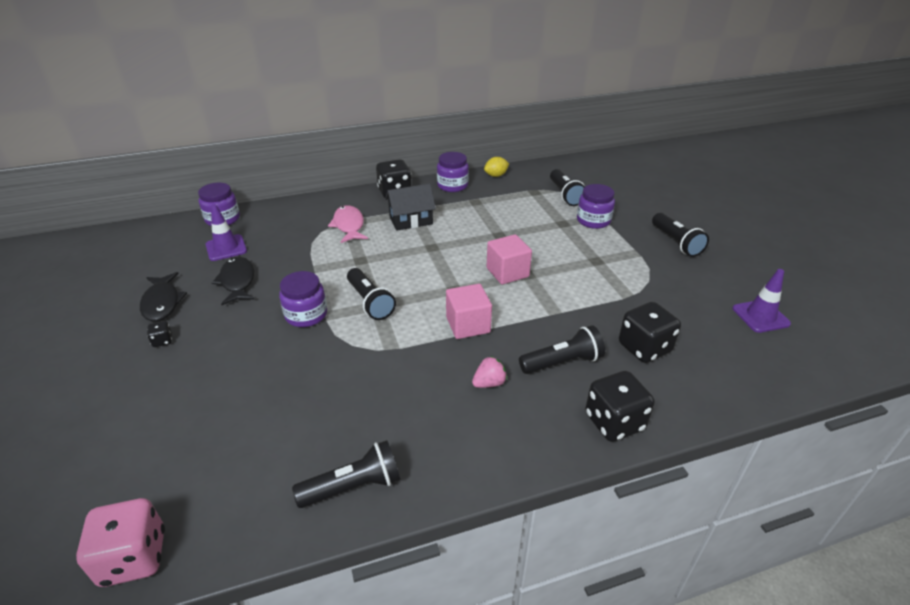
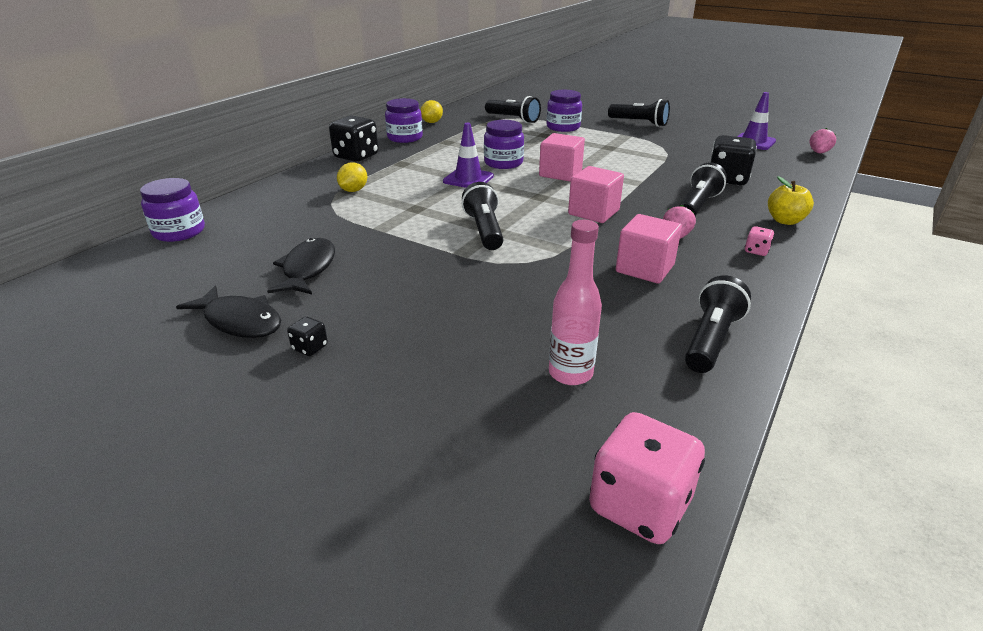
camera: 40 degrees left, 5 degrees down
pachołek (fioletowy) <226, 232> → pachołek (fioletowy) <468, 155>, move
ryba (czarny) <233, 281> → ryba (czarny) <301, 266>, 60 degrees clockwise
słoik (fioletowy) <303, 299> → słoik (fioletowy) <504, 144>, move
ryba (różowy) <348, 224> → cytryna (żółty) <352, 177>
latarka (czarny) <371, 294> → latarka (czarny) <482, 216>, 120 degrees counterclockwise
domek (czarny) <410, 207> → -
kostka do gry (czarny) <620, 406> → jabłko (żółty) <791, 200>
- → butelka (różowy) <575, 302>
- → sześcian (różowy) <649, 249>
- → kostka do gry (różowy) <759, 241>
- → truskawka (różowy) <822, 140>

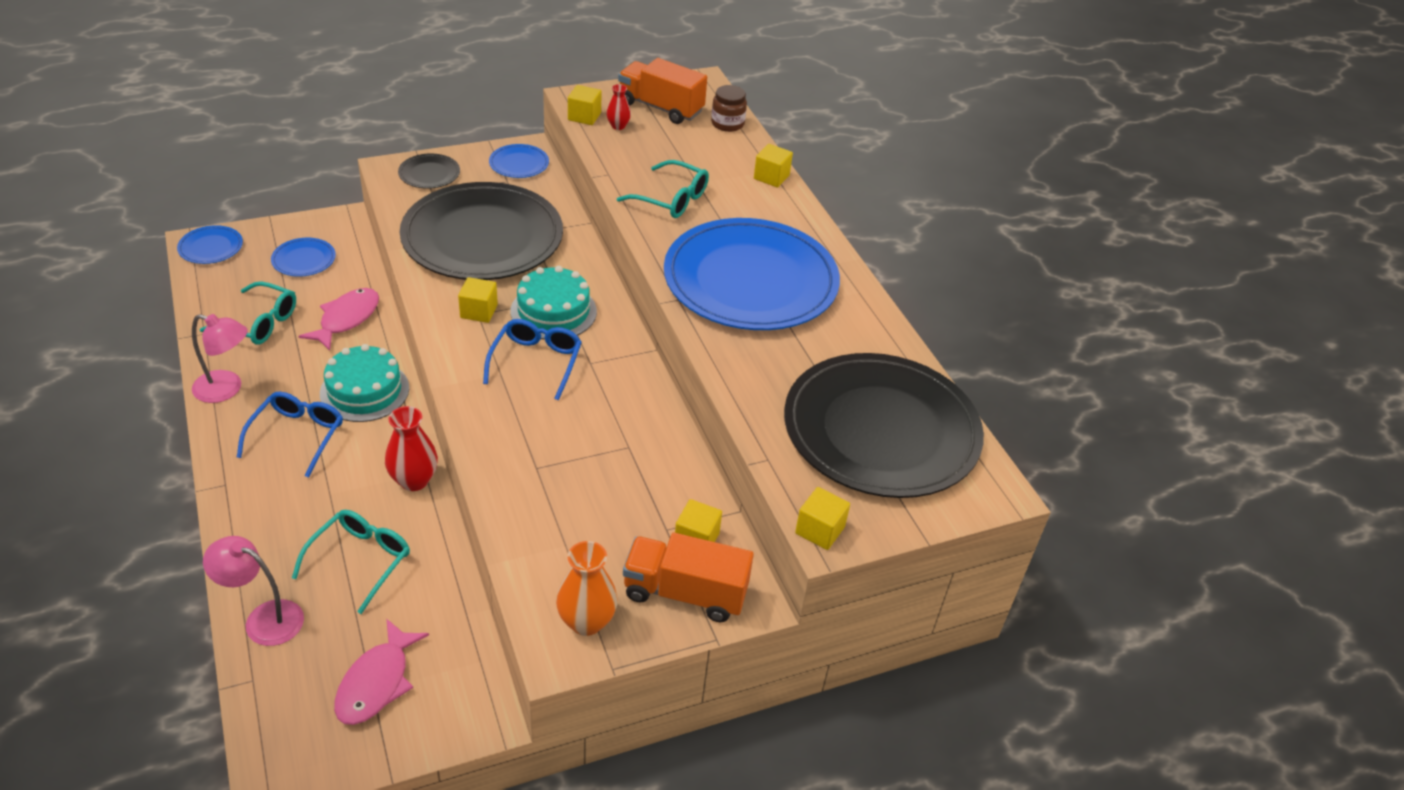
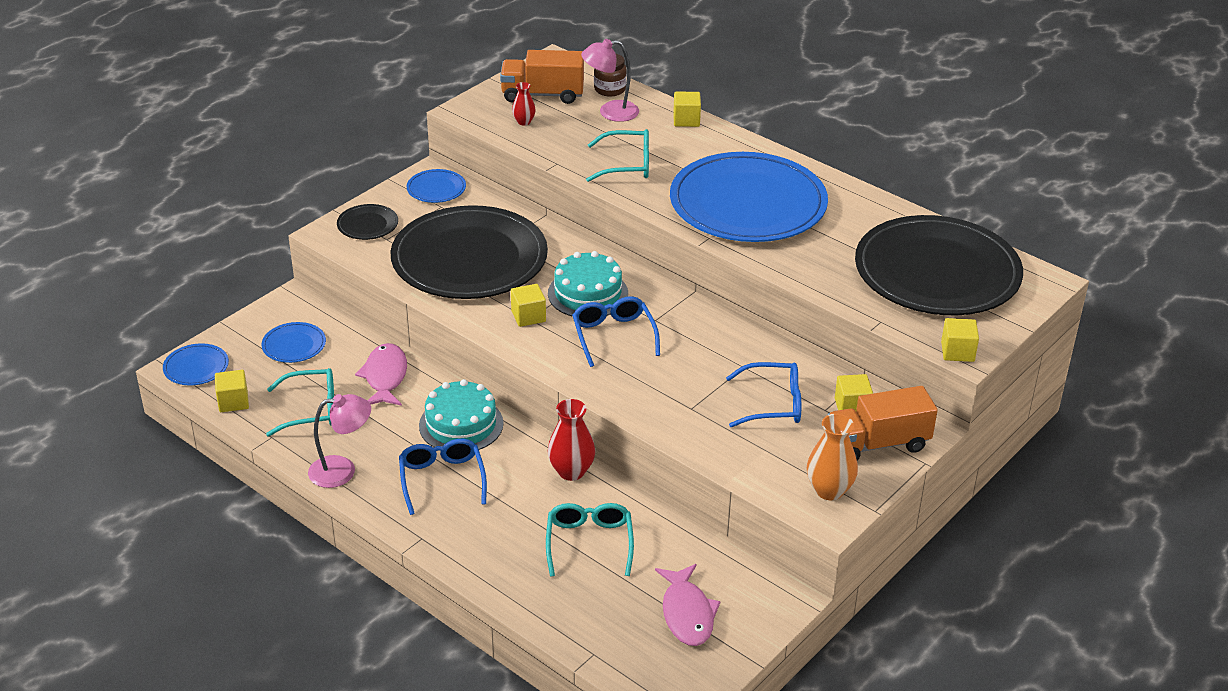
camera: 25 degrees left, 5 degrees down
lampka (różowy) <253, 591> → lampka (różowy) <610, 80>, move
sześcian (żółty) <585, 105> → sześcian (żółty) <232, 391>, move
- → okulary (niebieski) <763, 394>

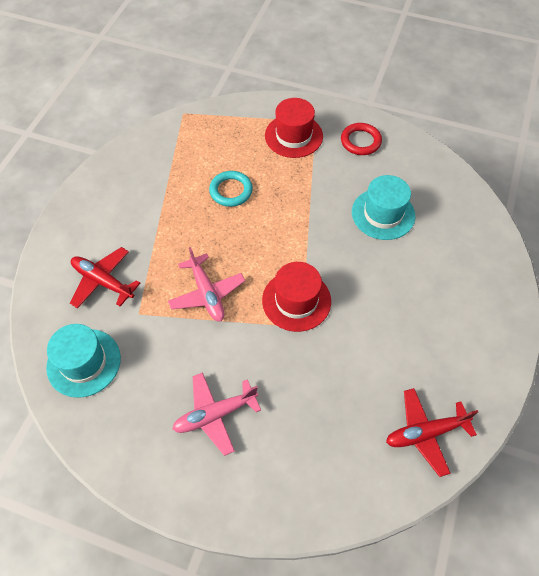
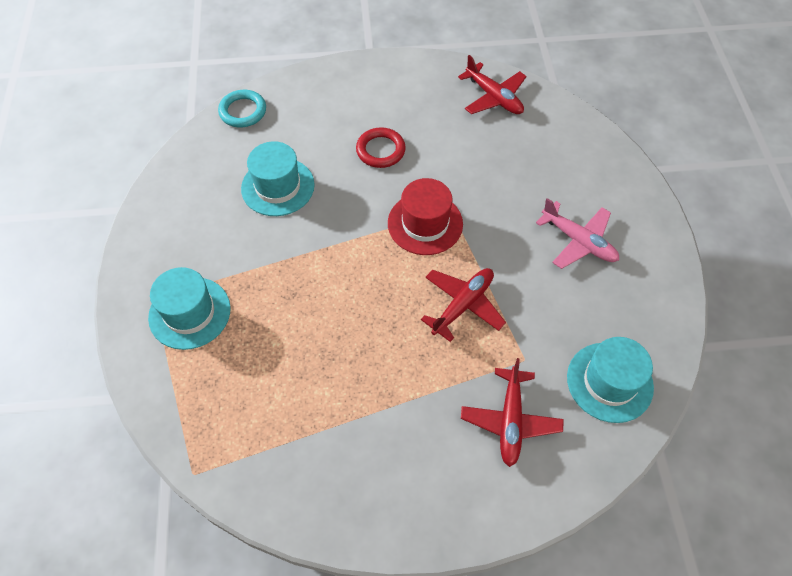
camera: 115 degrees left, 0 degrees up
samolot (różowy) <206, 284> → samolot (czerwony) <463, 305>
pierścień (turkusowy) <231, 189> → pierścień (turkusowy) <242, 108>, move
kapelusz (czerwony) <294, 128> → kapelusz (turkusowy) <189, 308>
pierścień (czerwony) <361, 139> → pierścień (czerwony) <381, 147>, move

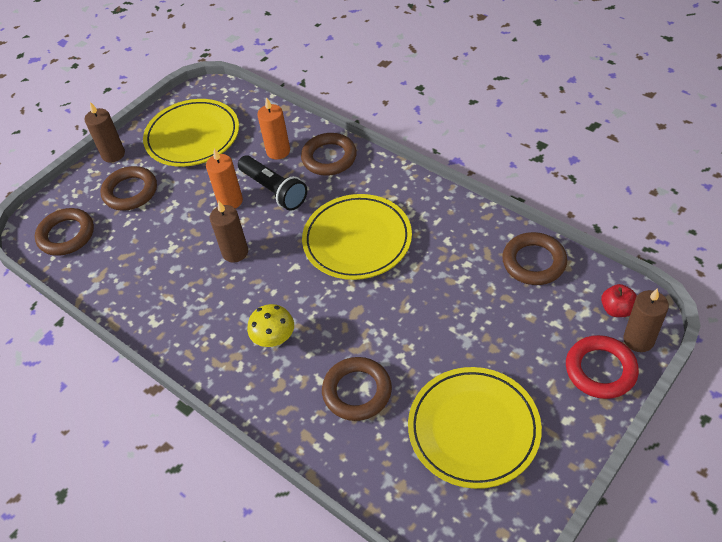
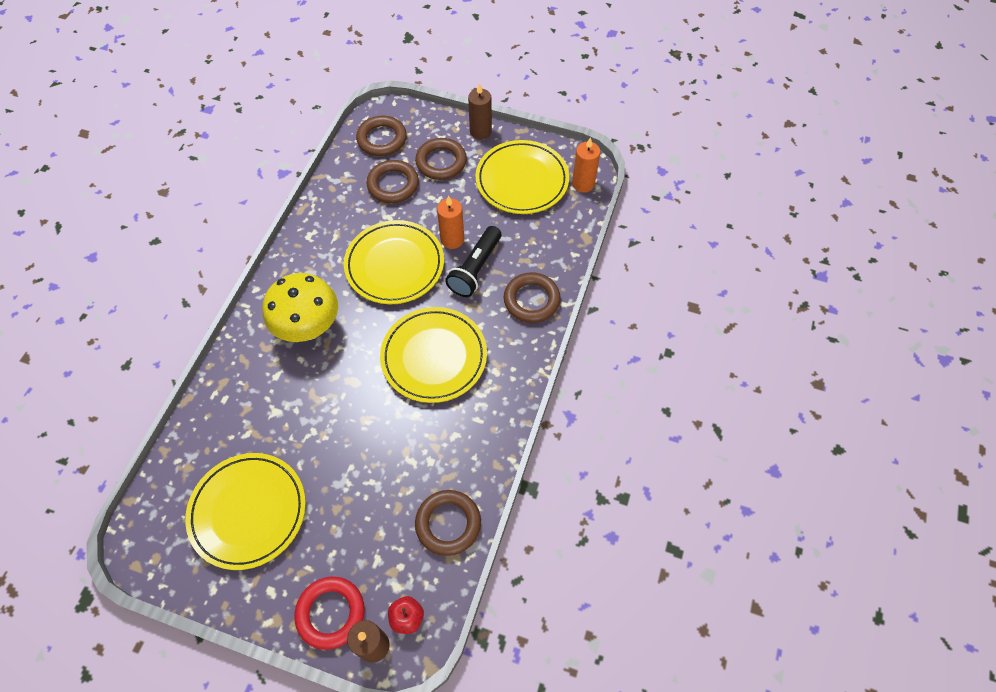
camera: 65 degrees right, 10 degrees up
świeca (brązowy) <229, 232> → talerz (żółty) <394, 262>
grzyb (żółty) <270, 326> → grzyb (żółty) <300, 307>, x1.77
świeca (pomarańczowy) <273, 128> → świeca (pomarańczowy) <586, 165>, move
pierścień (brązowy) <357, 389> → pierścień (brązowy) <392, 181>, move

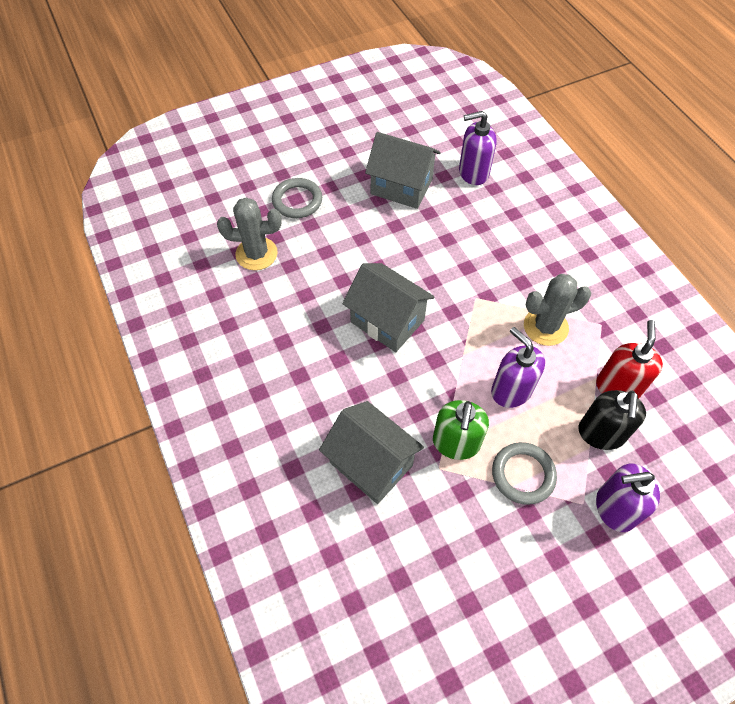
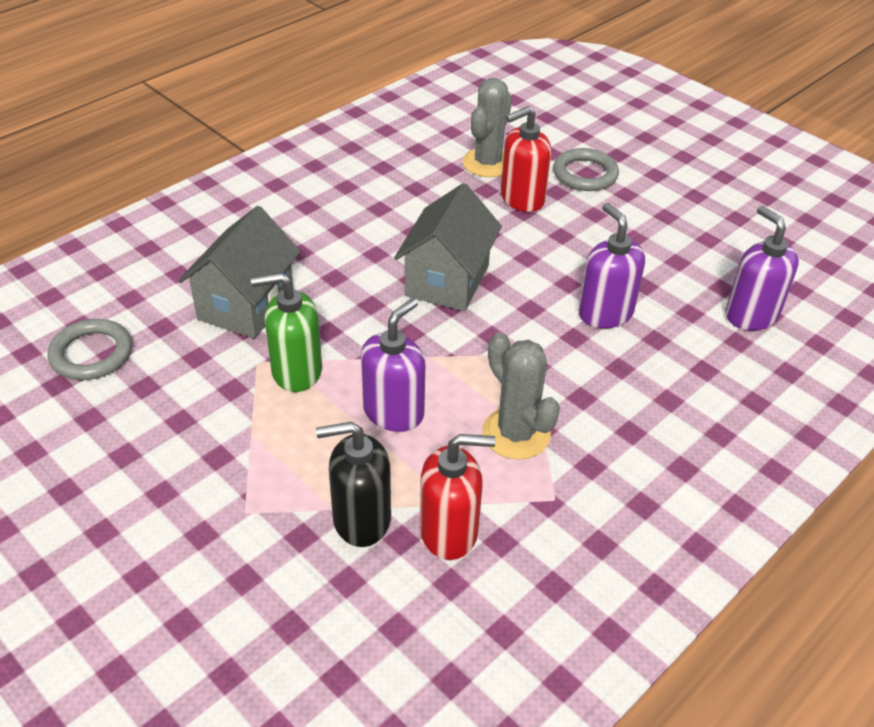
camera: 70 degrees right, 15 degrees down
kaktus (szary) <249, 233> → kaktus (szary) <487, 127>, 45 degrees clockwise
domek (szary) <402, 170> → -
pierścień (szary) <524, 473> → pierścień (szary) <90, 349>, move
dozownik mydła (fioletowy) <628, 497> → dozownik mydła (fioletowy) <611, 265>, move
- → dozownik mydła (czerwony) <526, 159>

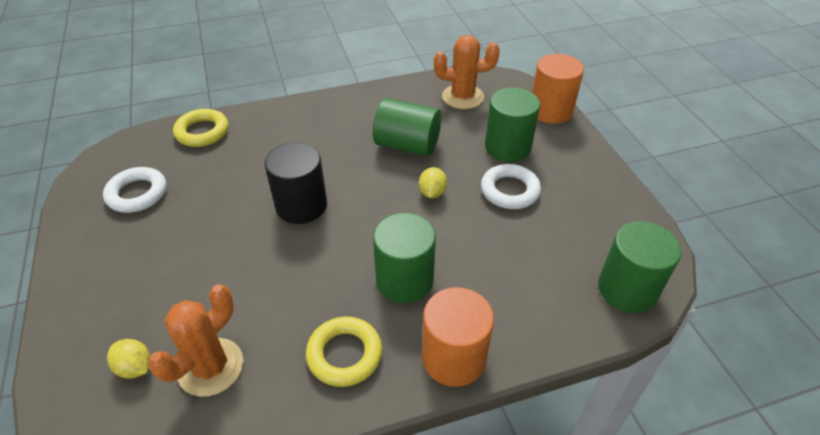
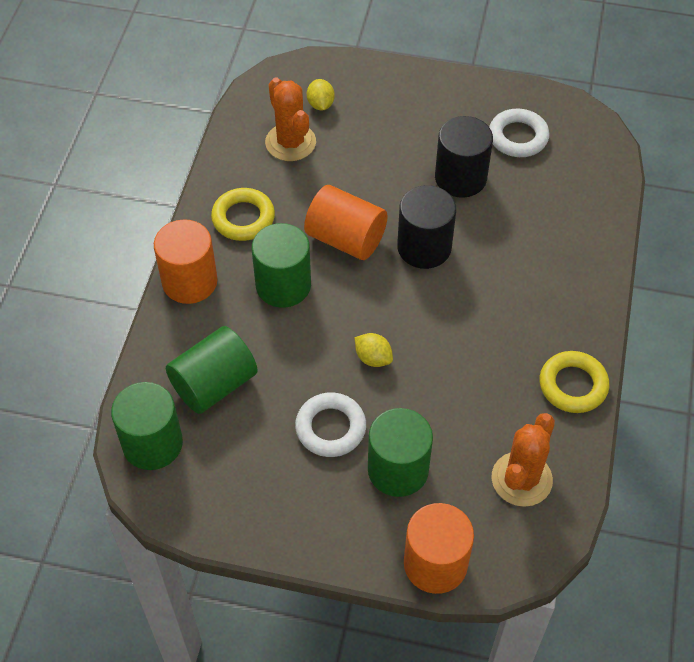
camera: 120 degrees right, 10 degrees up
cytryna (żółty) <128, 359> → cytryna (żółty) <321, 94>, 75 degrees counterclockwise
pierścień (żółty) <200, 128> → pierścień (żółty) <574, 382>, move
walec (zielony) <407, 127> → walec (zielony) <212, 370>, move
- → walec (pomarańczowy) <346, 222>
- → walec (czarny) <464, 157>

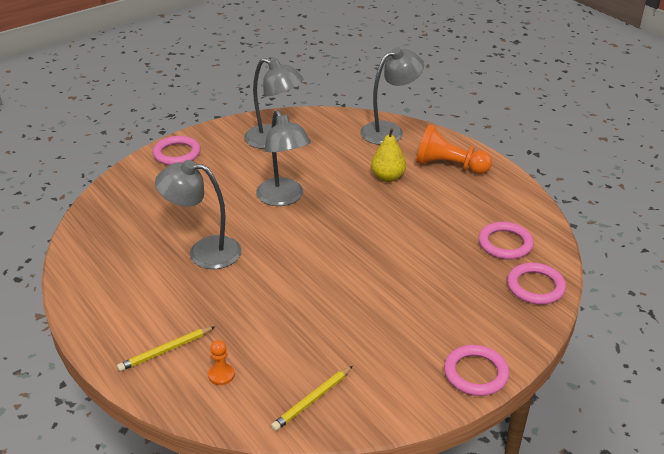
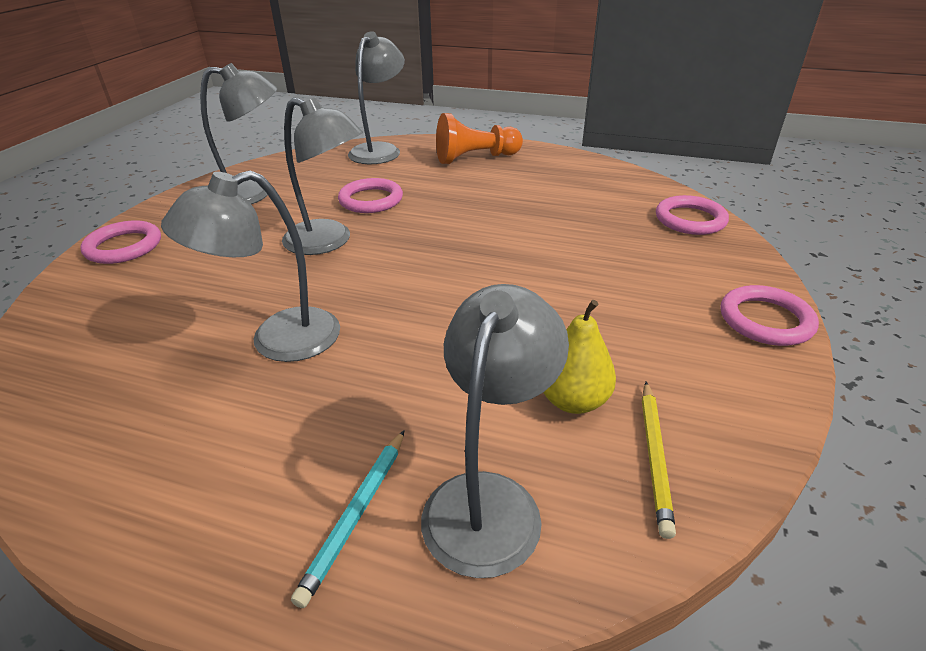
camera: 35 degrees left, 0 degrees up
ołówek (żółty) <166, 348> → ołówek (turkusowy) <348, 519>
pionek (pomarańczowy) <221, 362> → lampka (szary) <495, 431>
gruszka (żółty) <388, 155> → gruszka (żółty) <579, 357>, move
pierścień (różowy) <506, 241> → pierścień (różowy) <370, 195>, move

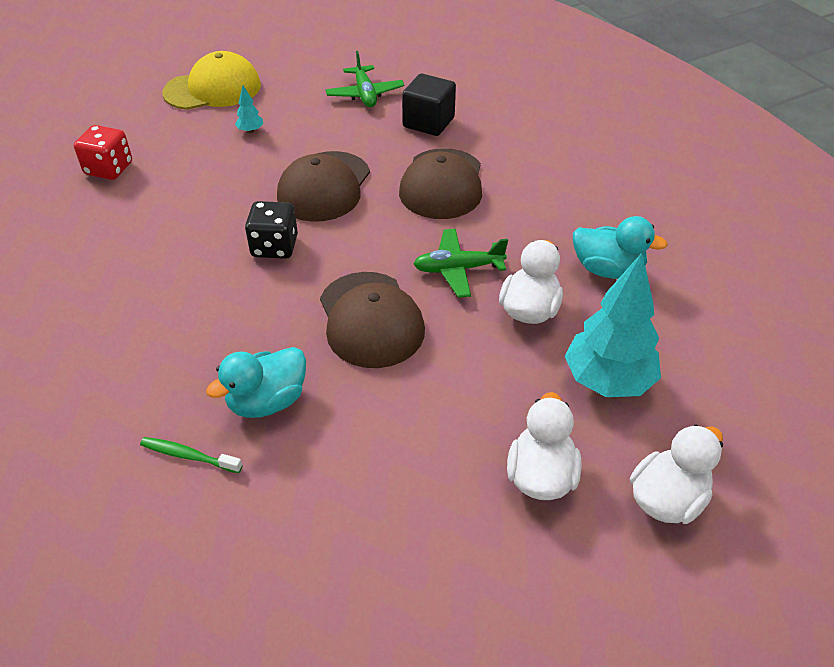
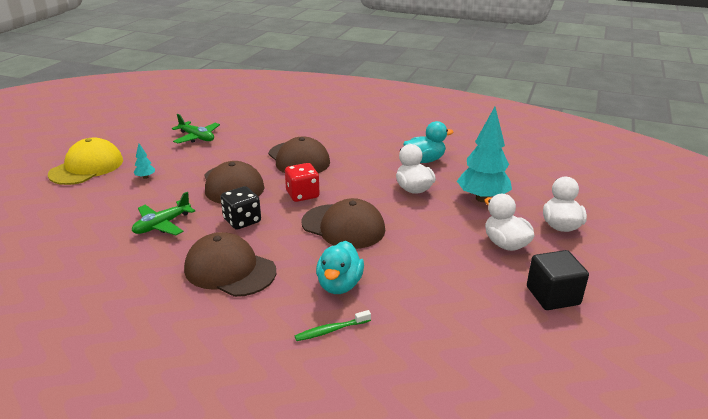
camera: 40 degrees left, 15 degrees down
kostka do gry (czerwony) <103, 152> → kostka do gry (czerwony) <302, 182>, move
sześcian (czarny) <429, 105> → sześcian (czarny) <558, 280>, move
samolot (zielony) <461, 263> → samolot (zielony) <163, 213>, move
- → czapka (brązowy) <230, 264>

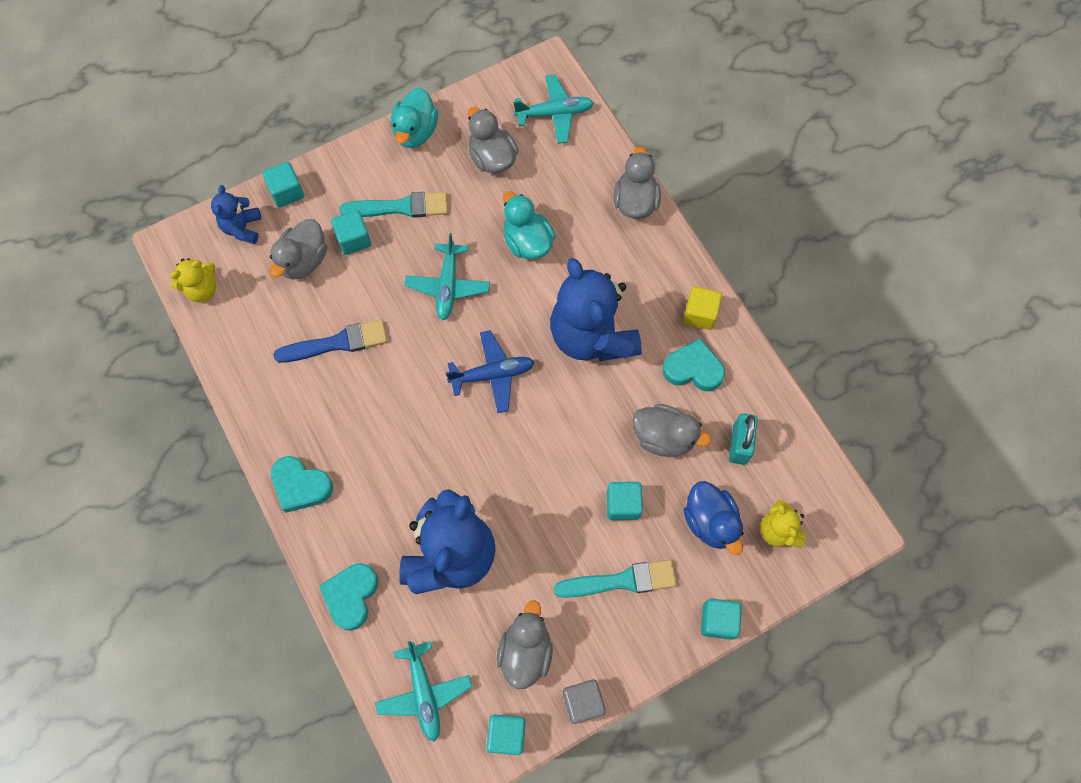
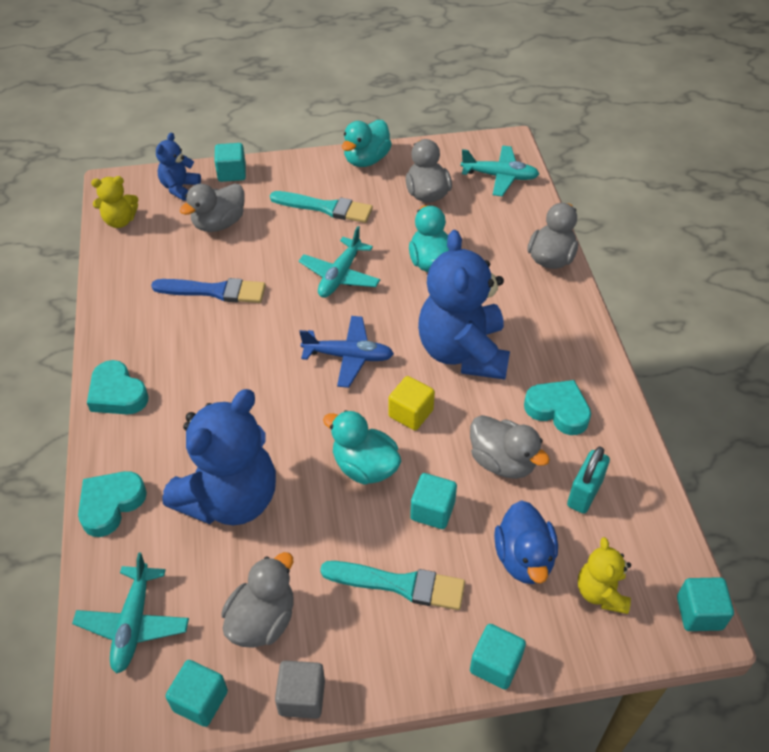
camera: 20 degrees right, 20 degrees down
sześcian (turkusowy) <351, 232> → sześcian (turkusowy) <705, 604>, move
sześcian (żółty) <702, 308> → sześcian (żółty) <411, 403>, move
- → kaczka (turkusowy) <362, 447>

